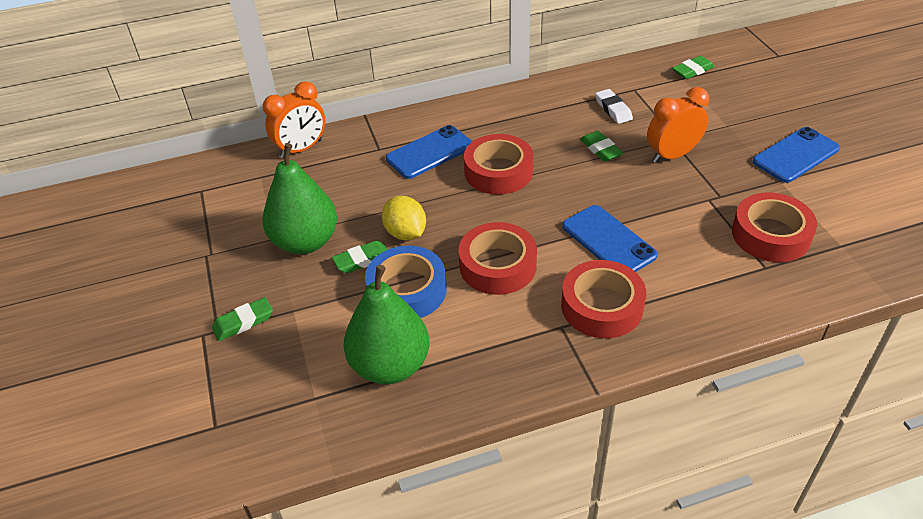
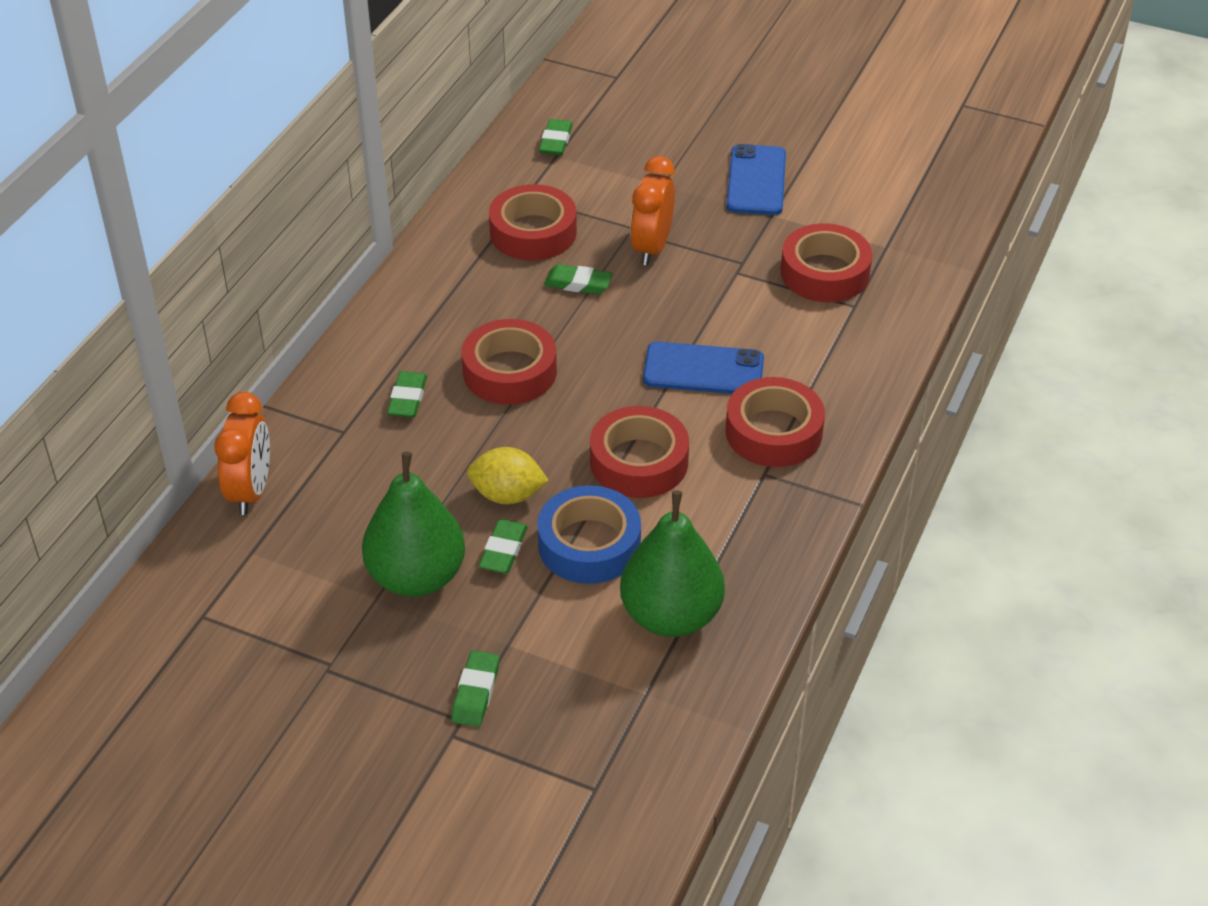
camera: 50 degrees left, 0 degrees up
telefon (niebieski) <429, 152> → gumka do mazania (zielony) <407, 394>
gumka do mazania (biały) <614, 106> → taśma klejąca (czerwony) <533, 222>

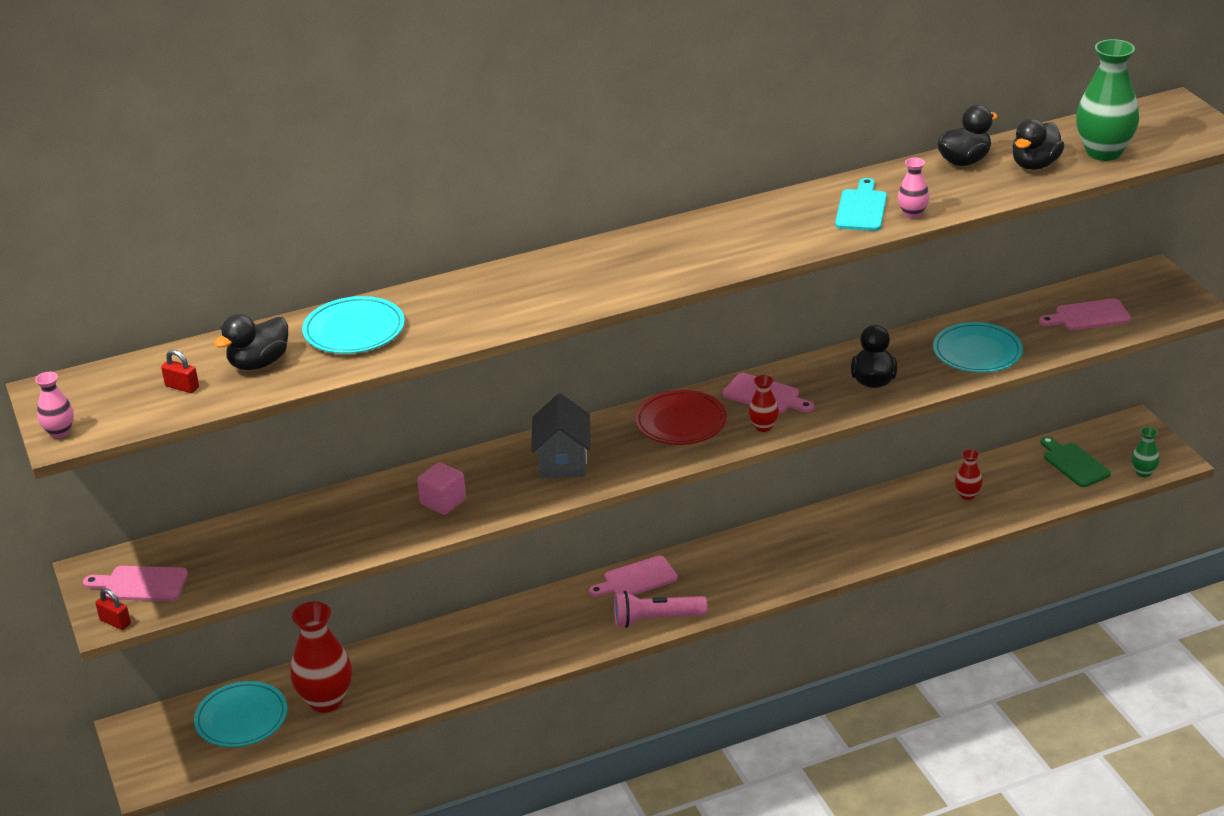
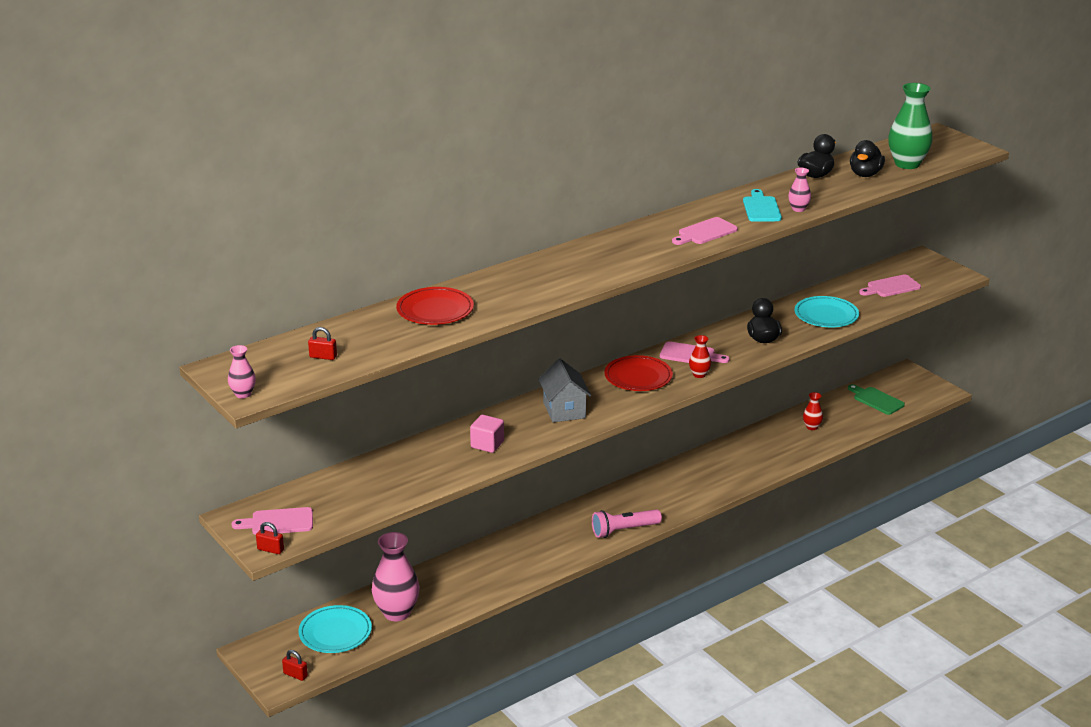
camera: 15 degrees left, 5 degrees down
kaczka (czarny) <251, 342> → -
wazon (czerwony) <321, 657> → wazon (różowy) <396, 576>
talerz (turkusowy) <353, 325> → talerz (czerwony) <435, 306>
deska do krojenia (różowy) <633, 576> → deska do krojenia (różowy) <705, 231>, move
wazon (zielony) <1146, 452> → -
- → kłódka (czerwony) <295, 665>

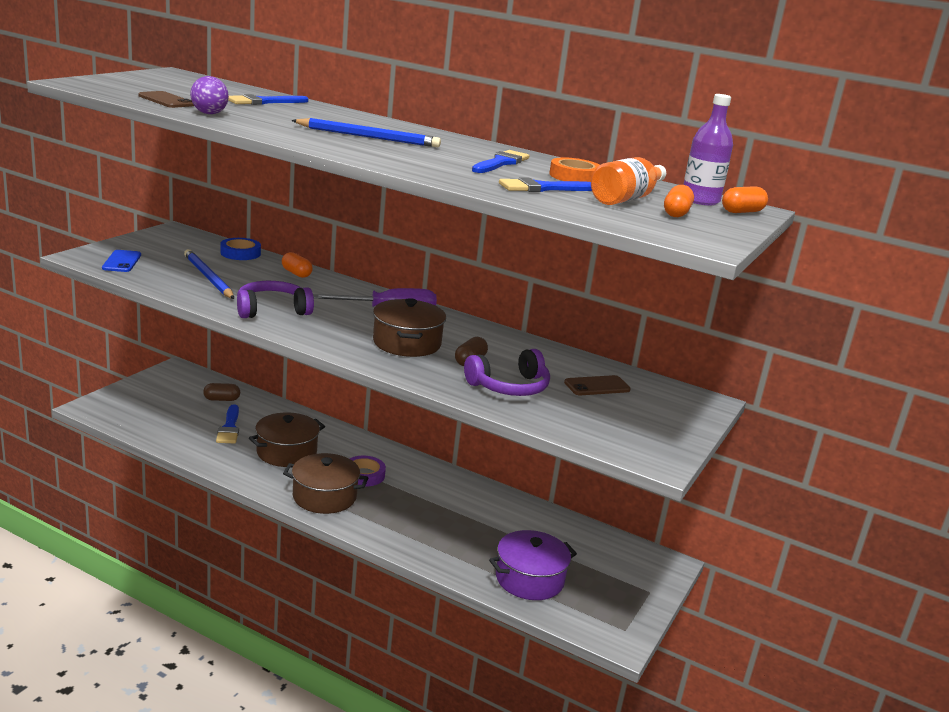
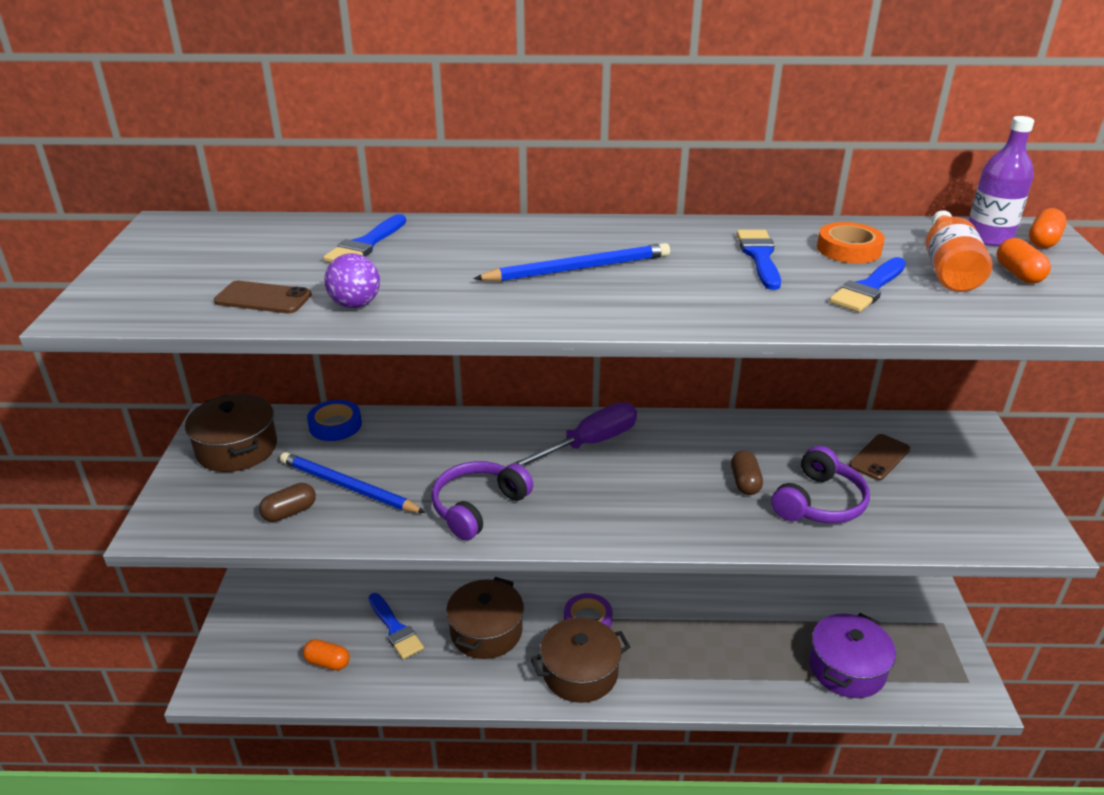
camera: 25 degrees left, 10 degrees up
telefon (niebieski) <121, 261> → -
kapsułka (brązowy) <221, 392> → kapsułka (brązowy) <287, 502>, move
kapsułka (pomarańczowy) <297, 265> → kapsułka (pomarańczowy) <326, 654>, move
garnek (brązowy) <409, 327> → garnek (brązowy) <231, 433>, move

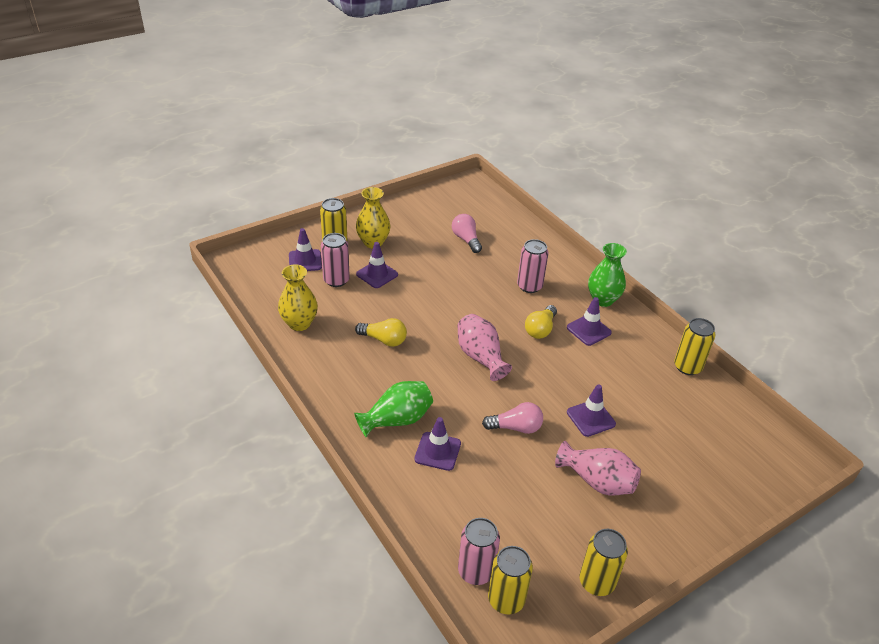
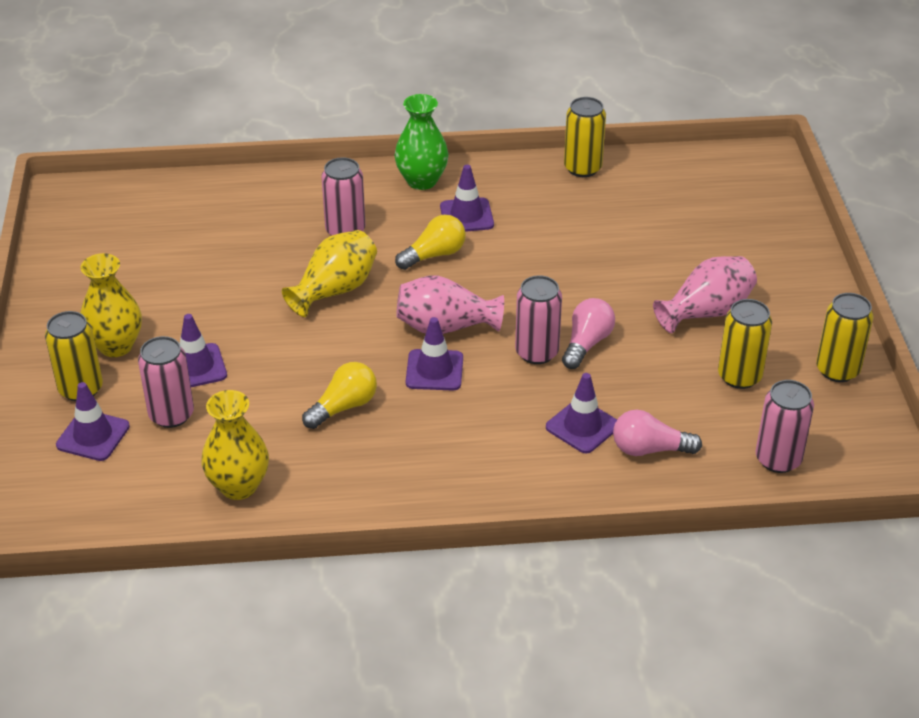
camera: 60 degrees left, 0 degrees up
wazon (zielony) <393, 409> → -
żarówka (różowy) <467, 233> → żarówka (różowy) <657, 433>, move
puszka (żółty) <510, 580> → puszka (żółty) <745, 344>, move
żarówka (żółty) <541, 322> → żarówka (żółty) <430, 242>, 90 degrees counterclockwise
pachołek (fioletowy) <591, 410> → pachołek (fioletowy) <434, 353>, move
- → wazon (żółty) <329, 273>
- → puszka (różowy) <538, 319>

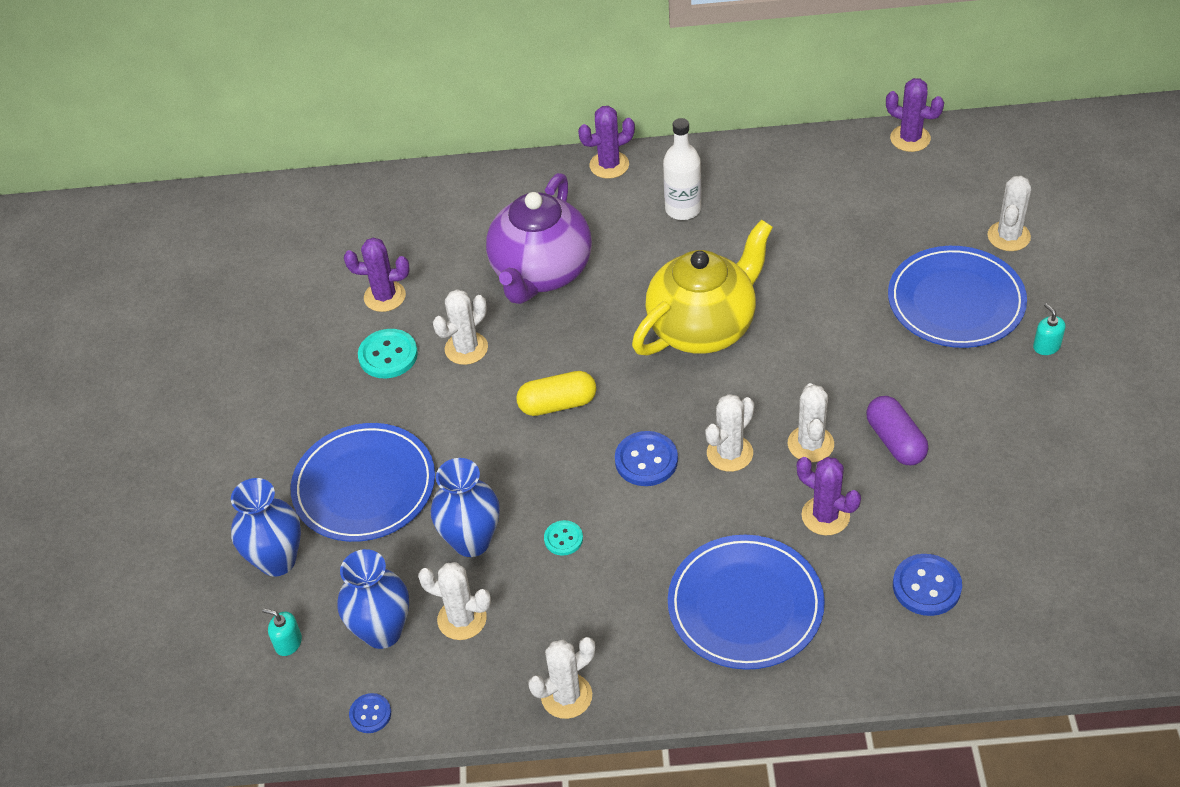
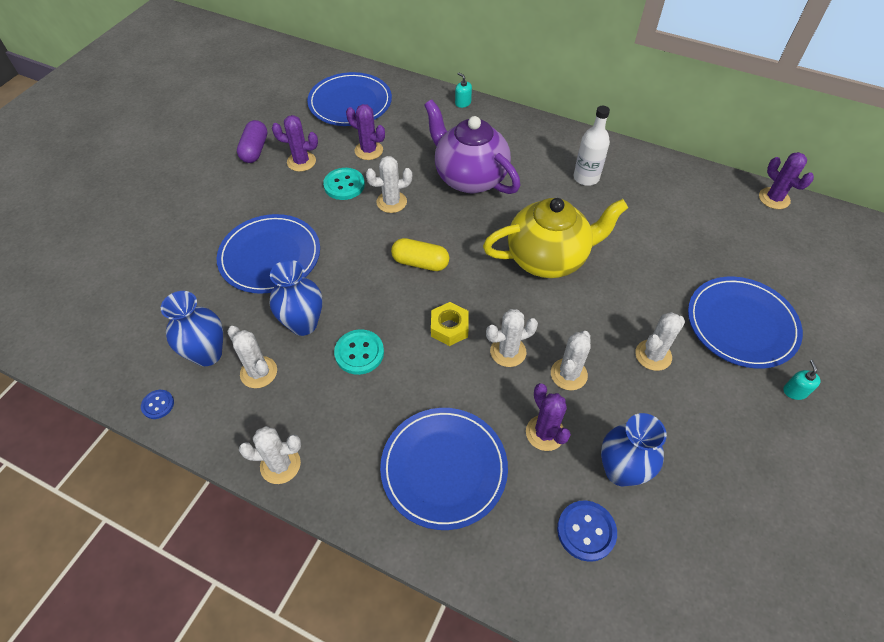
camera: 25 degrees right, 5 degrees up
wazon (niebieski) <266, 527> → wazon (niebieski) <634, 449>, move
dozownik mydła (turkusowy) <282, 632> → dozownik mydła (turkusowy) <463, 90>, move
imbryk (fioletowy) <539, 238> → imbryk (fioletowy) <472, 147>, 90 degrees clockwise
guzik (turkusowy) <563, 537> → guzik (turkusowy) <359, 352>, x1.67
kaktus (fioletowy) <606, 142> → kaktus (fioletowy) <295, 143>, move
guzik (niebieski) <646, 458> → nakrętka (żółty) <450, 324>
kapsułka (fioletowy) <897, 430> → kapsułka (fioletowy) <252, 141>, move
kaktus (biały) <1009, 213> → kaktus (biały) <660, 341>, move
- → talerz (niebieski) <349, 99>

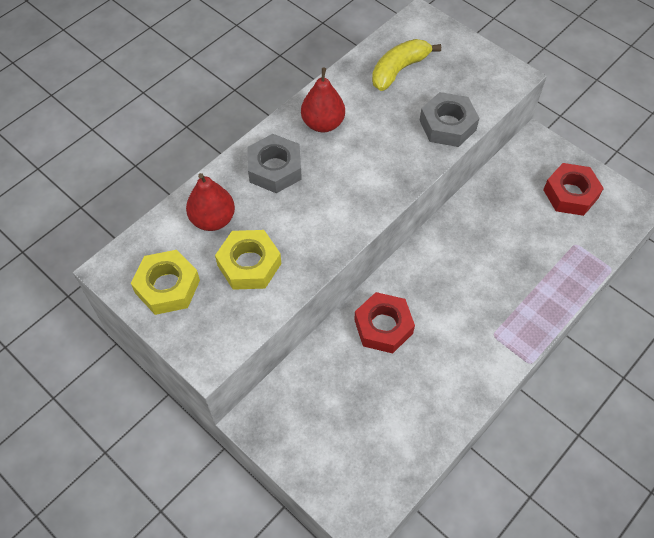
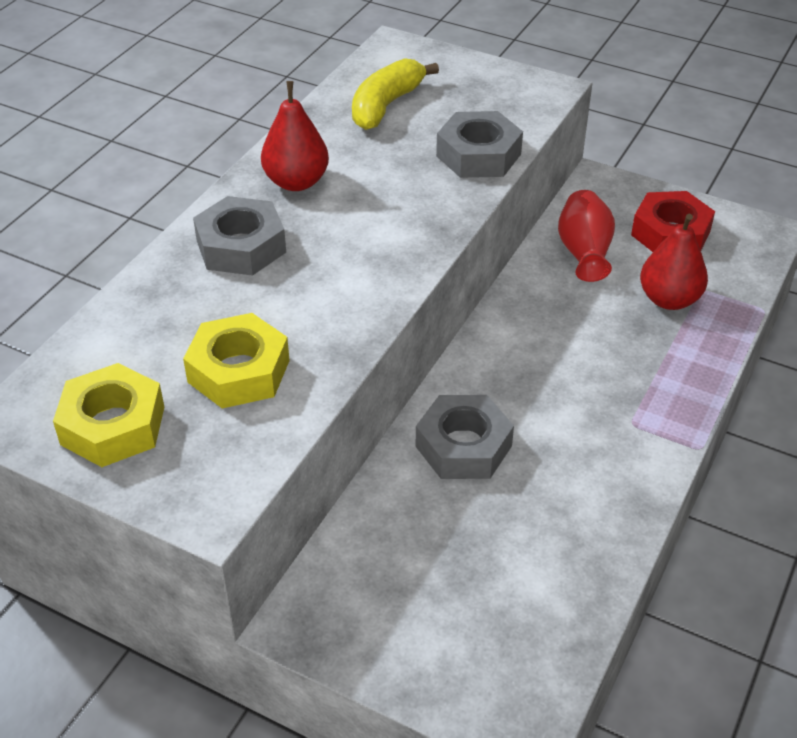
camera: 15 degrees left, 15 degrees down
gruszka (czerwony) <210, 202> → gruszka (czerwony) <674, 262>, move
nakrętka (czerwony) <384, 323> → nakrętka (szary) <465, 437>
- → wazon (czerwony) <586, 236>

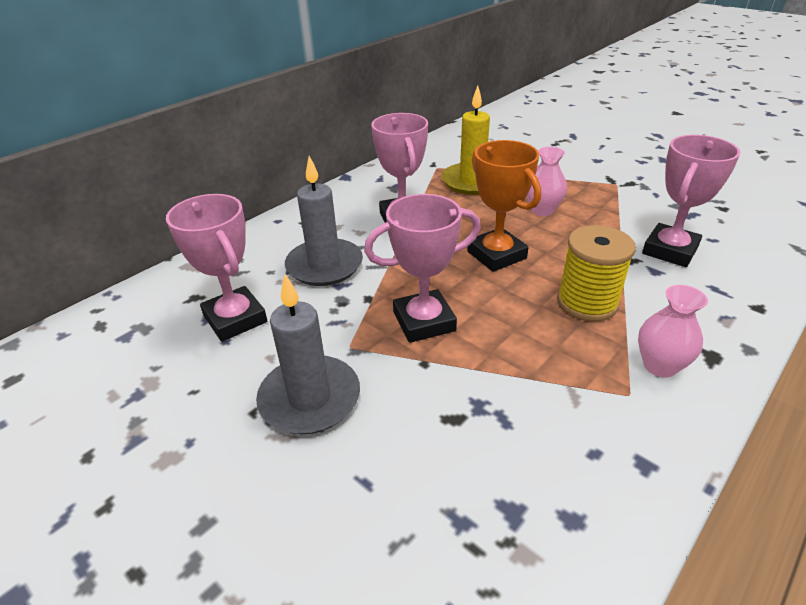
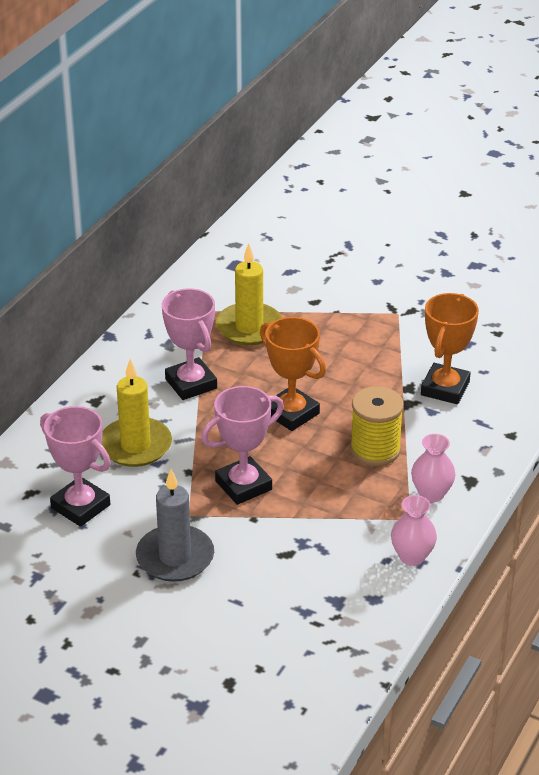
camera: 15 degrees left, 0 degrees up
świeca (szary) <324, 221> → świeca (żółty) <136, 413>
wazon (różowy) <547, 181> → wazon (różowy) <414, 530>, move
puchar (różowy) <691, 201> → puchar (pomarańczowy) <450, 348>

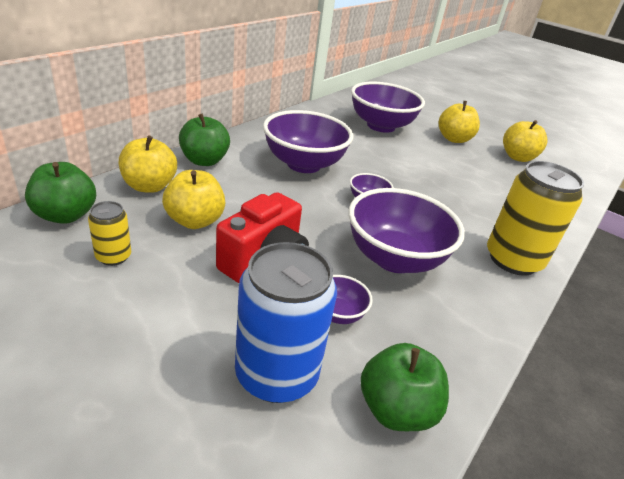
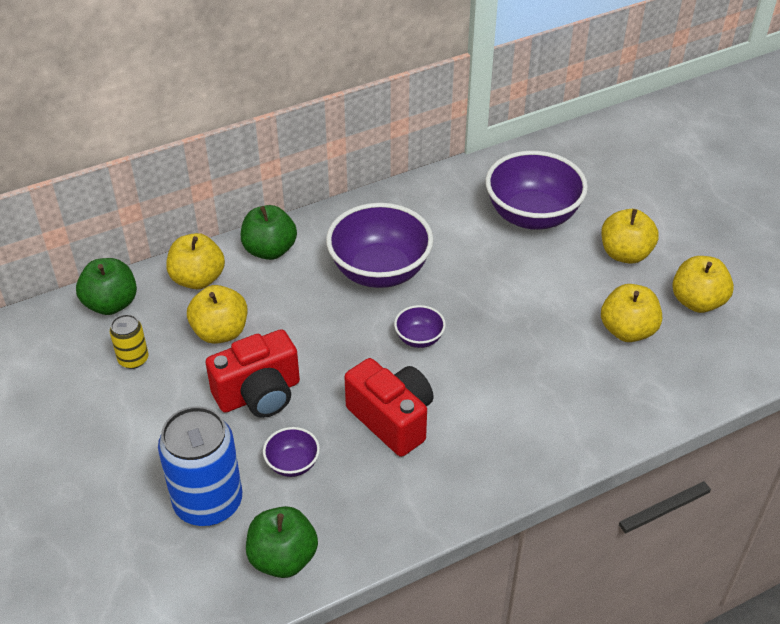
camera: 30 degrees right, 10 degrees up
miska (fioletowy) <406, 230> → aparat fotograficzny (czerwony) <389, 407>
puszka (żółty) <535, 218> → -
- → jabłko (żółty) <631, 313>

